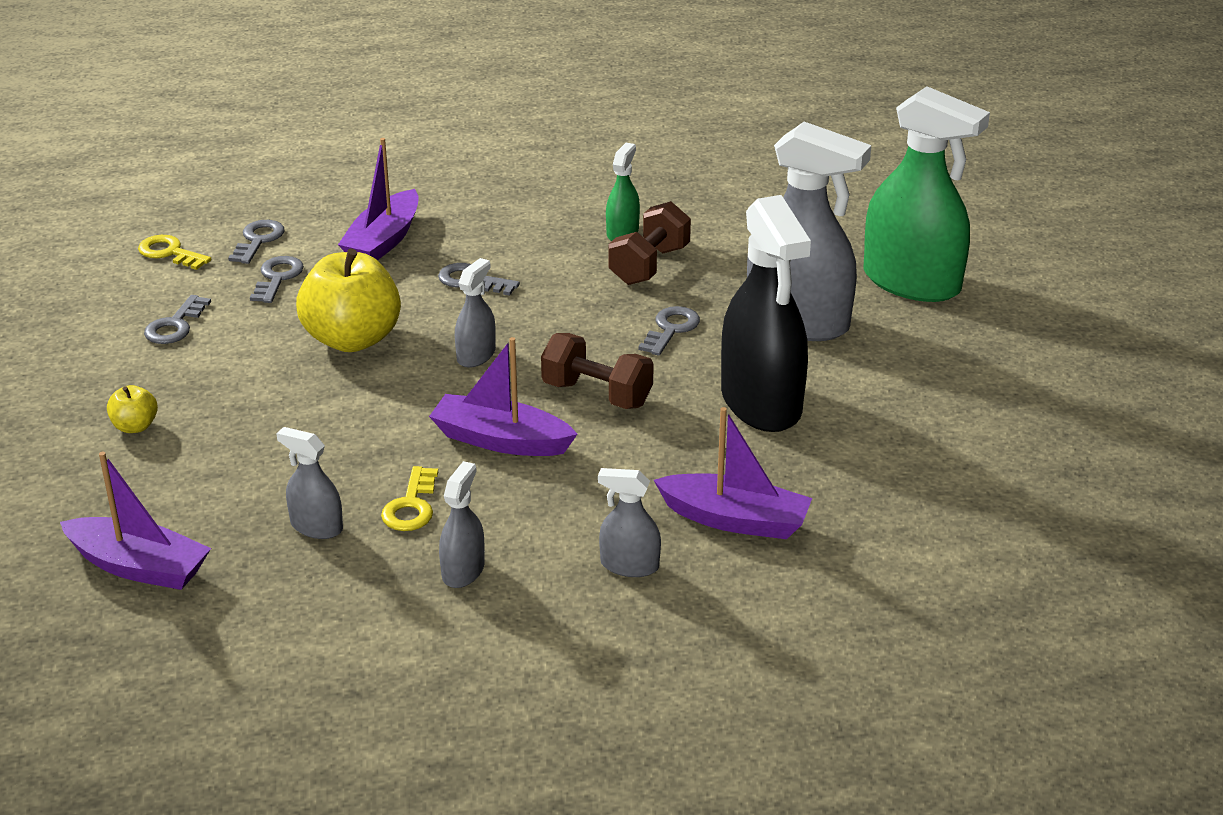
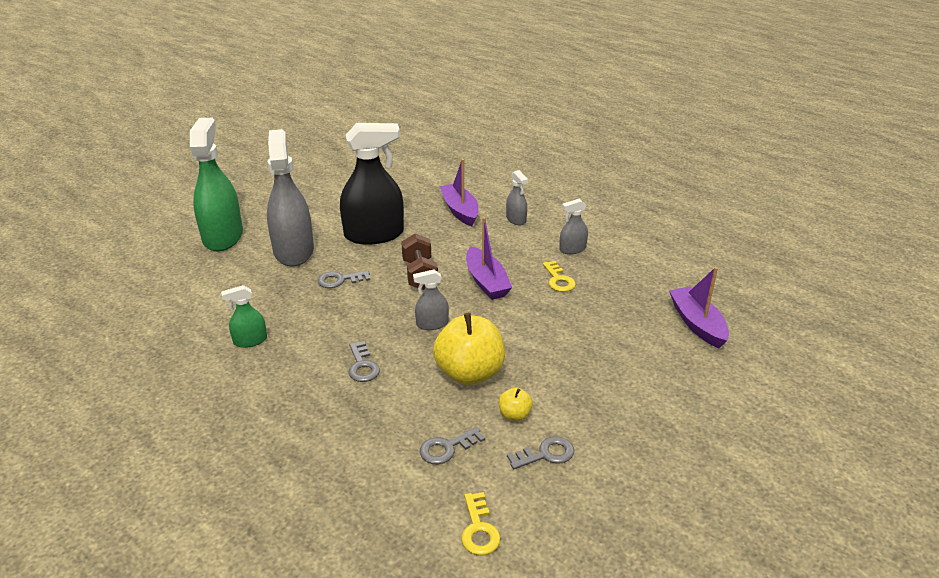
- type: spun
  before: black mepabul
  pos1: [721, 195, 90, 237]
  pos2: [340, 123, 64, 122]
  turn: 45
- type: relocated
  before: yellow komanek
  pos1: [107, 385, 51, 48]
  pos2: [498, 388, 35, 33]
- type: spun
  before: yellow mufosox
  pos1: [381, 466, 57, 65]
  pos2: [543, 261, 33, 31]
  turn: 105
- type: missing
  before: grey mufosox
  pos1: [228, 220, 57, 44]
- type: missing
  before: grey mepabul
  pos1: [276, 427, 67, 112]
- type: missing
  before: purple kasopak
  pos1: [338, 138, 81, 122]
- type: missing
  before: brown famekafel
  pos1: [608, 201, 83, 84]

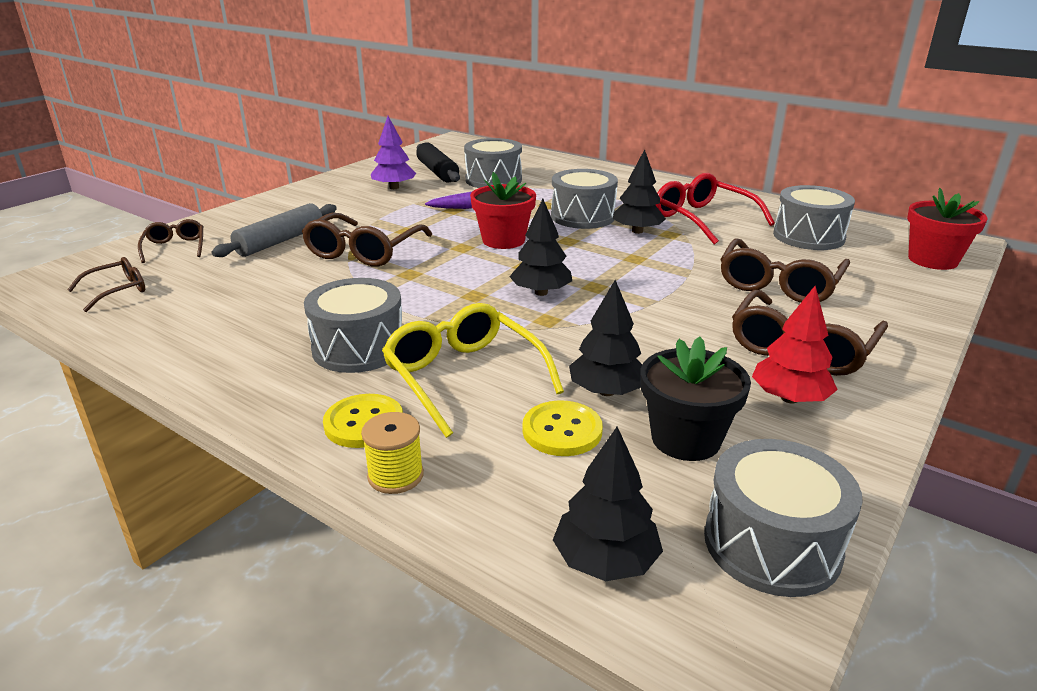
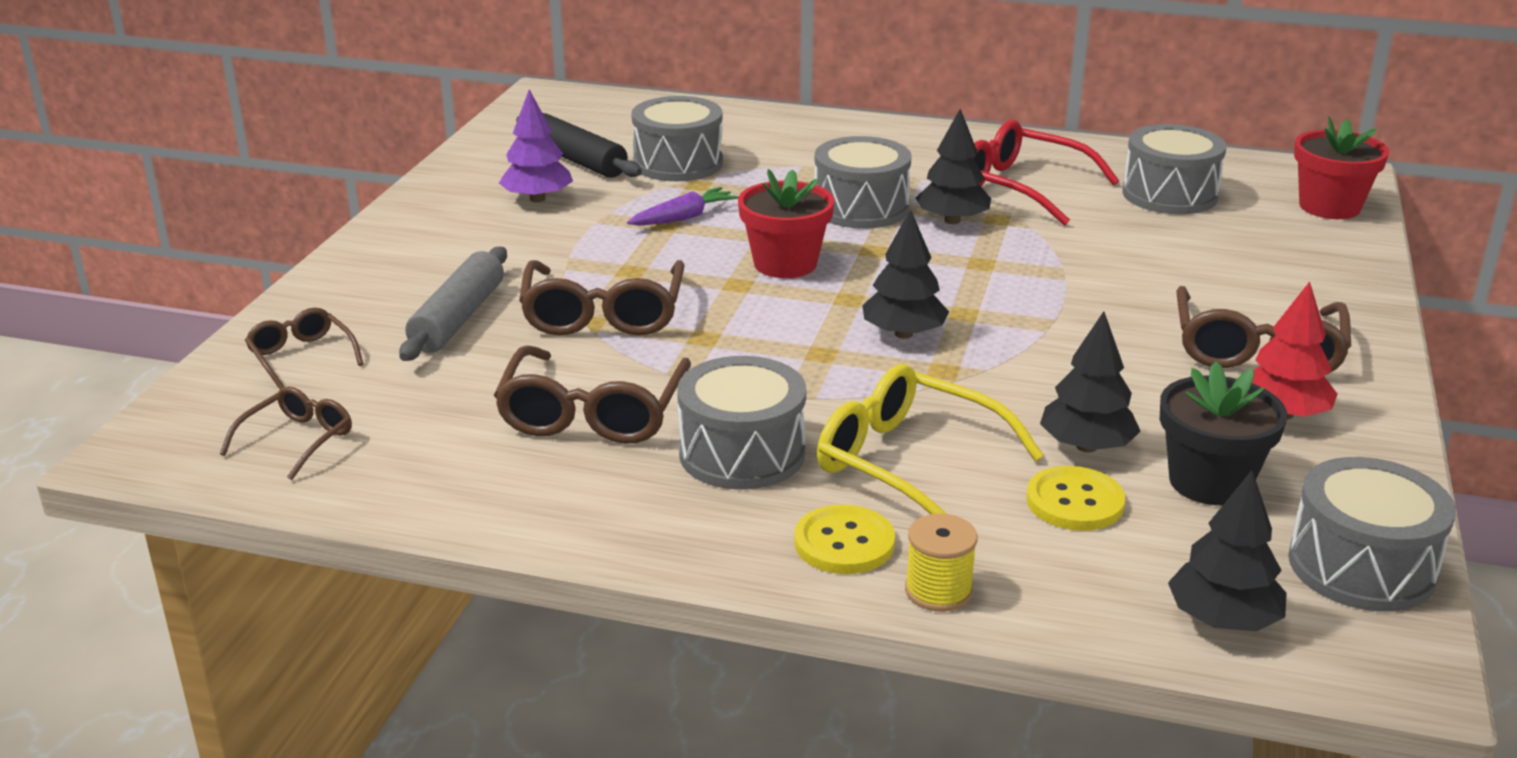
- type: relocated
  before: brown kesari
  pos1: [720, 238, 130, 65]
  pos2: [494, 345, 197, 99]

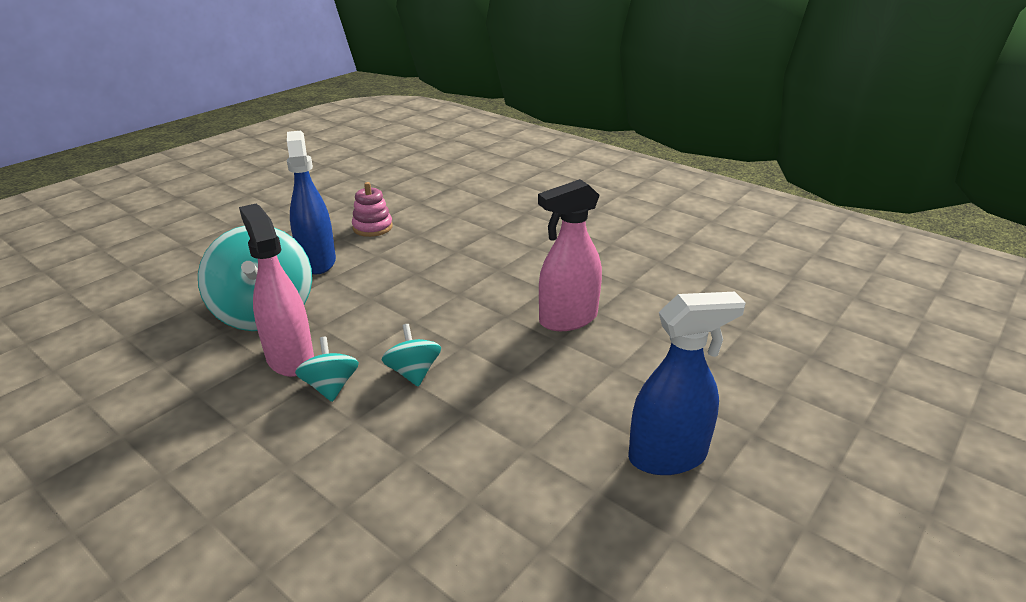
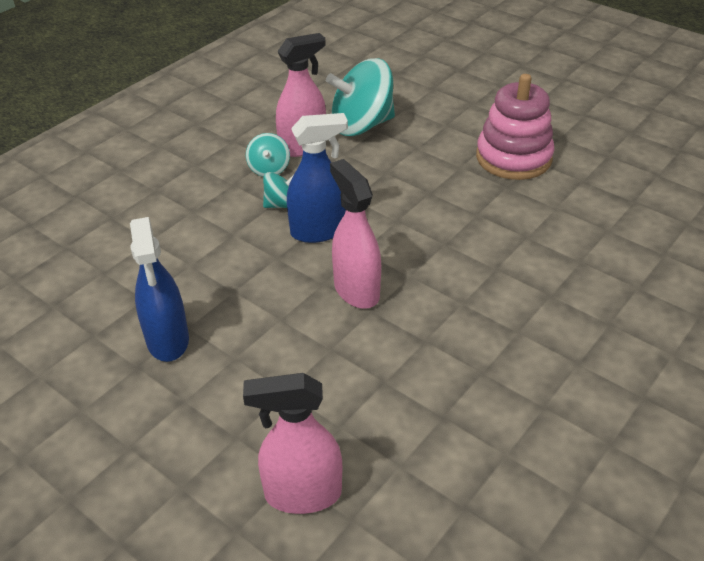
- type: appeared
  after: pink mepabul
  pos2: [243, 373, 99, 141]
- type: spun
  before: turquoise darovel
  pos1: [295, 337, 64, 65]
  pos2: [246, 133, 44, 44]
  turn: 105
- type: relocated
  before: blue mepabul
  pos1: [287, 131, 49, 143]
  pos2: [287, 113, 61, 130]
- type: size
  before: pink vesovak
  pos1: [352, 182, 41, 55]
  pos2: [476, 74, 78, 106]
  scale: 1.9

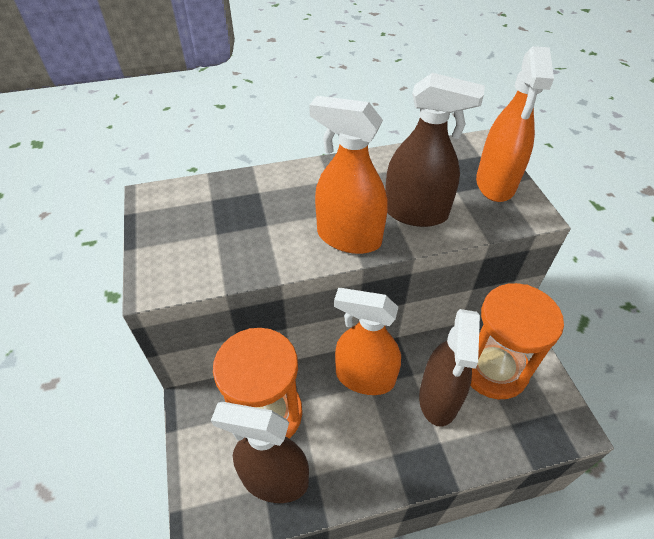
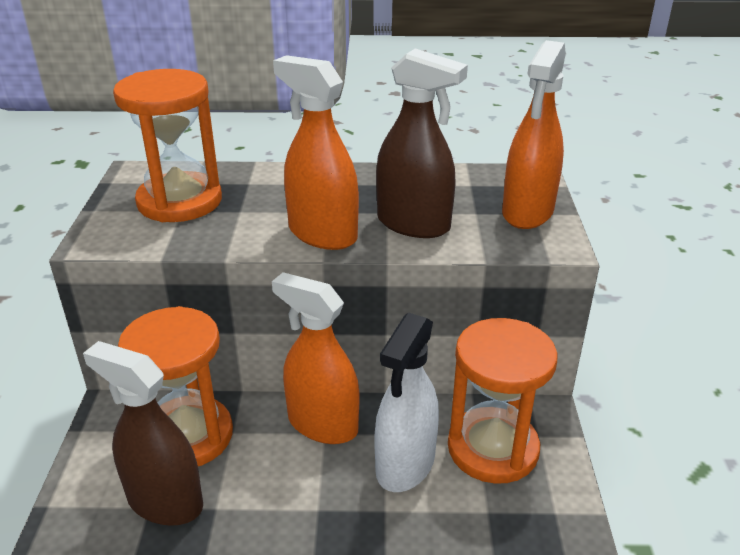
- type: appeared
  after: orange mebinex
  pos2: [113, 69, 109, 153]
- type: colour
  before: brown mepabul
  after: white mepabul
  pos1: [419, 309, 61, 117]
  pos2: [374, 312, 65, 180]

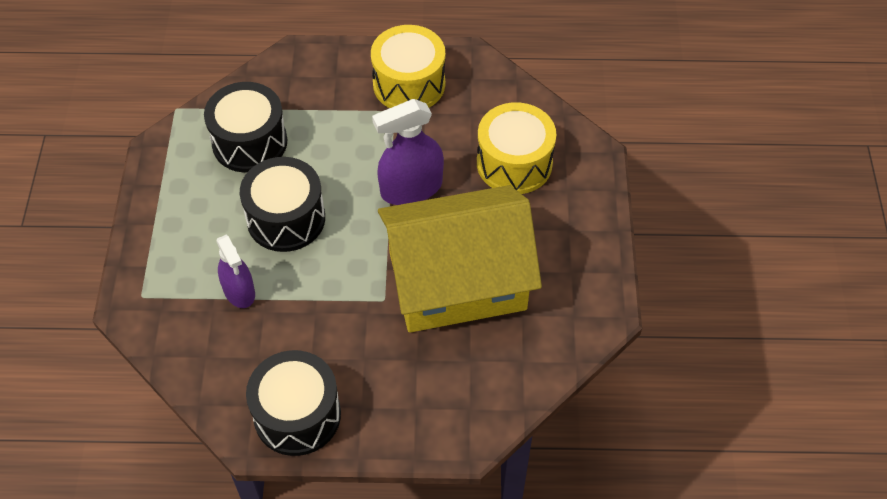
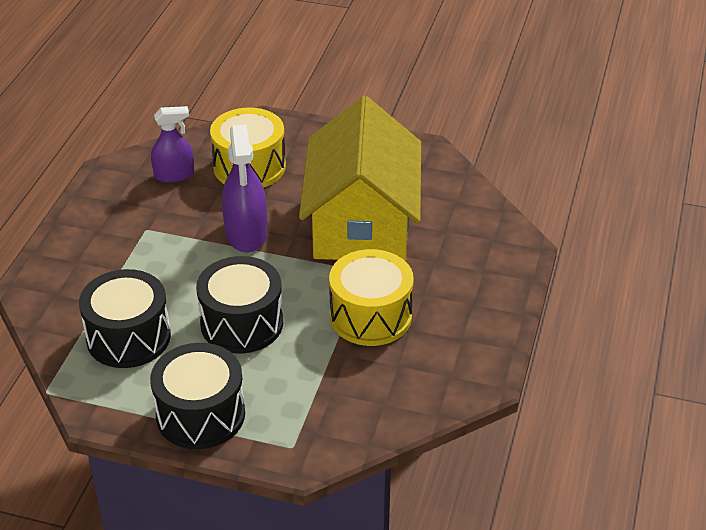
- type: relocated
  before: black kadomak
  pos1: [246, 350, 95, 106]
  pos2: [150, 343, 95, 106]
- type: relocated
  before: purple mepabul
  pos1: [216, 235, 39, 73]
  pos2: [151, 106, 43, 77]
- type: relocated
  before: yellow kadomak
  pos1: [371, 25, 74, 83]
  pos2: [329, 249, 85, 97]

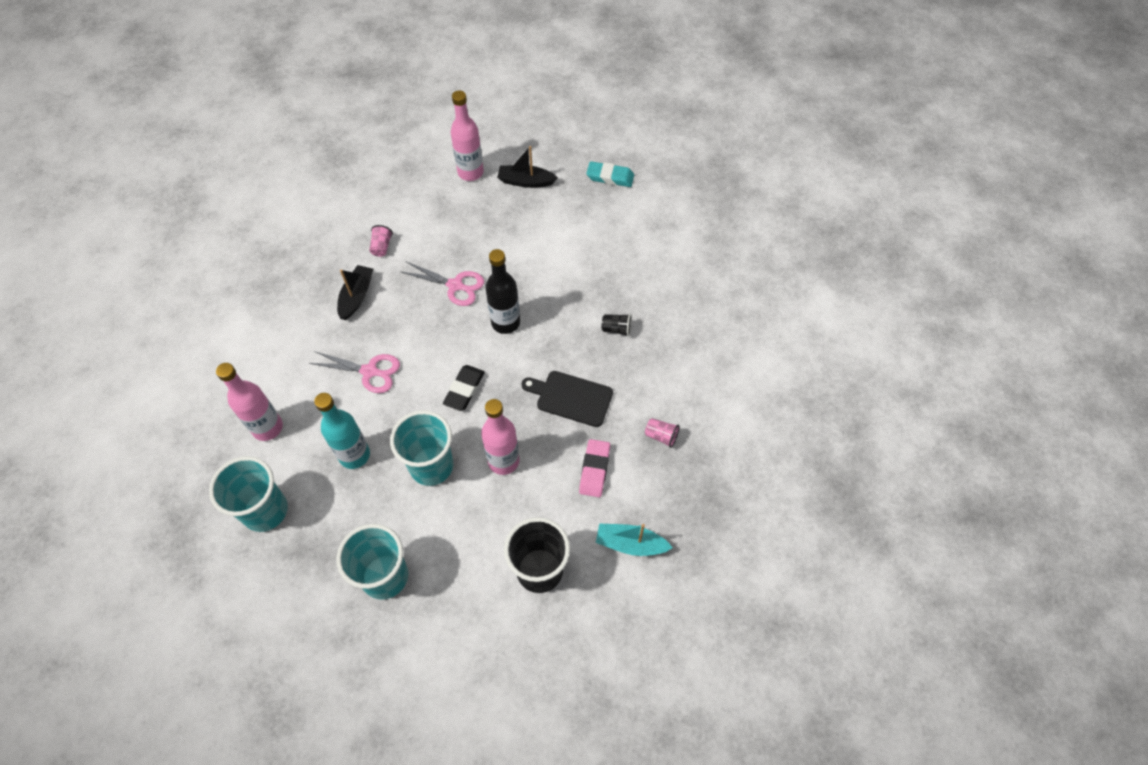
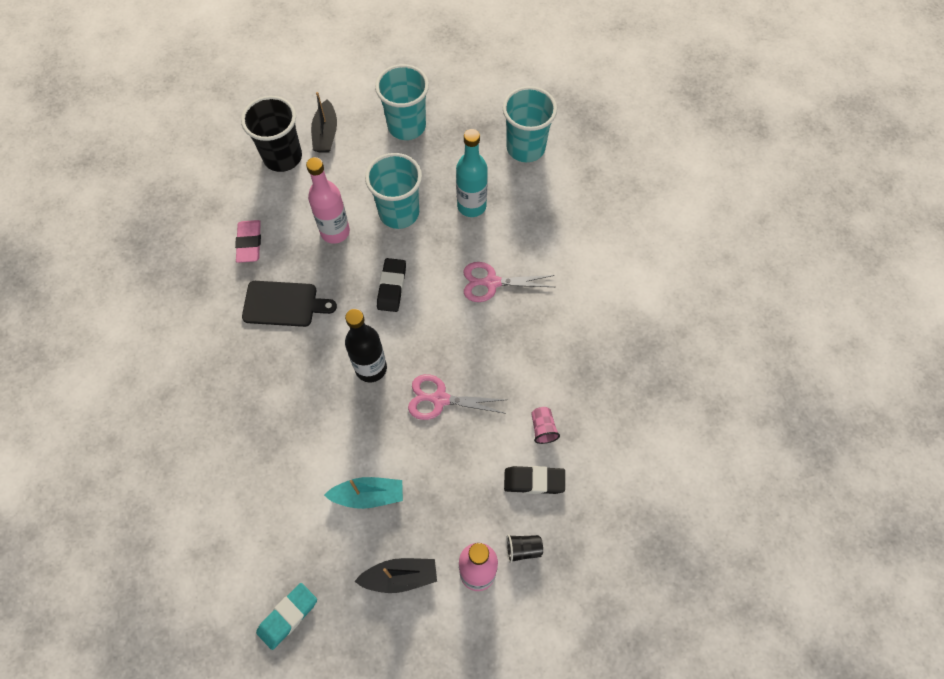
- type: spun
  before: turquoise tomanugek
  pos1: [586, 161, 48, 26]
  pos2: [256, 583, 61, 67]
  turn: -45
- type: relocated
  before: black kasopak
  pos1: [337, 265, 36, 55]
  pos2: [311, 92, 26, 61]
- type: relocated
  before: turquoise kasopak
  pos1: [596, 523, 77, 33]
  pos2: [324, 477, 79, 32]
- type: appeared
  after: black tomanugek
  pos2: [504, 466, 61, 28]
- type: relocated
  before: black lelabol
  pos1: [602, 314, 29, 23]
  pos2: [506, 535, 37, 28]
- type: missing
  before: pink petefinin
  pos1: [216, 363, 67, 78]
- type: missing
  before: pink lelabol
  pos1: [645, 418, 35, 30]

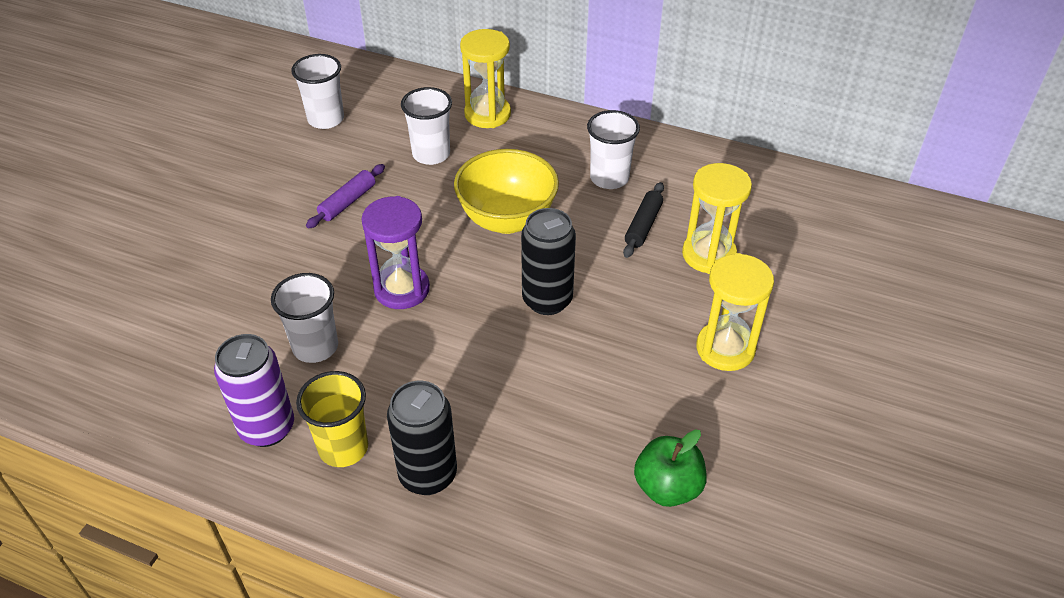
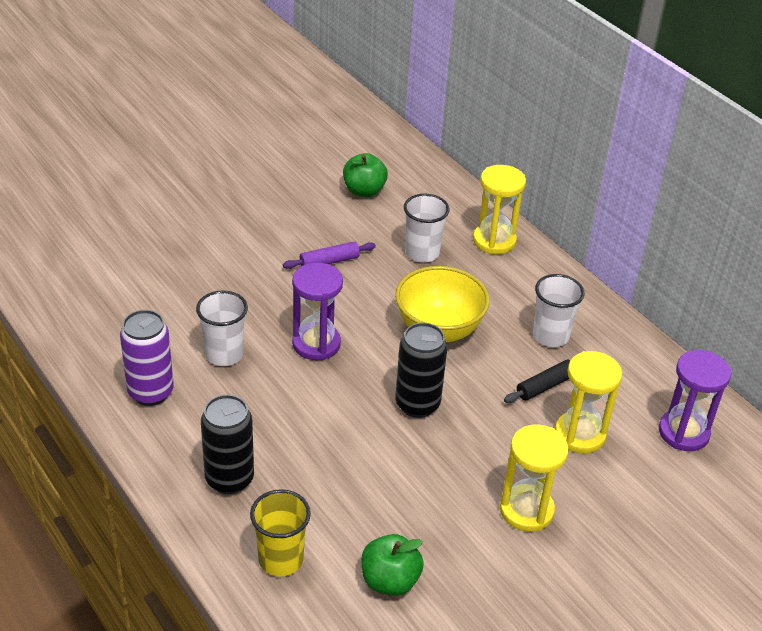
- type: relocated
  before: yellow lelabol
  pos1: [296, 371, 72, 96]
  pos2: [250, 489, 61, 87]
- type: exchanged
  before: white lelabol
  after: green komanek
  pos1: [291, 54, 53, 75]
  pos2: [343, 153, 45, 44]
- type: appeared
  after: purple mebinex
  pos2: [659, 350, 72, 101]

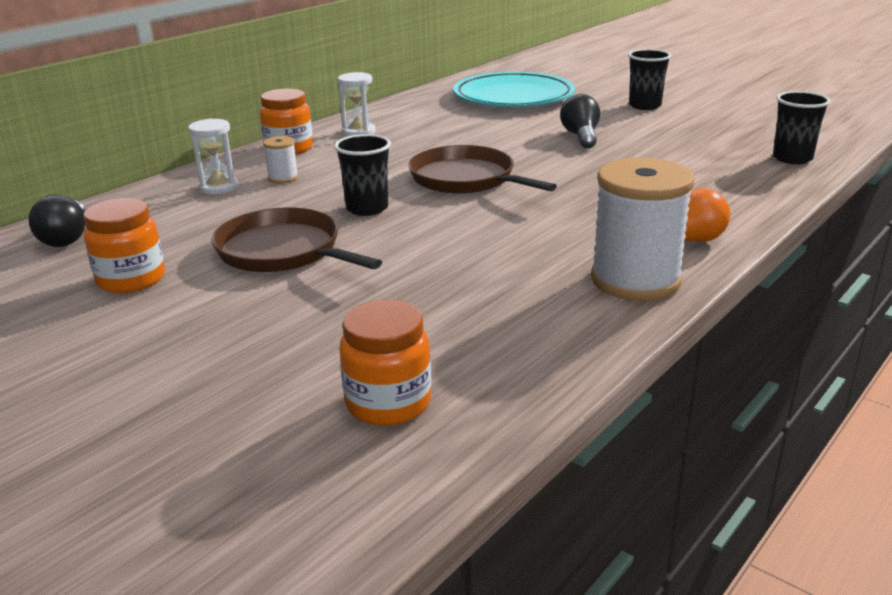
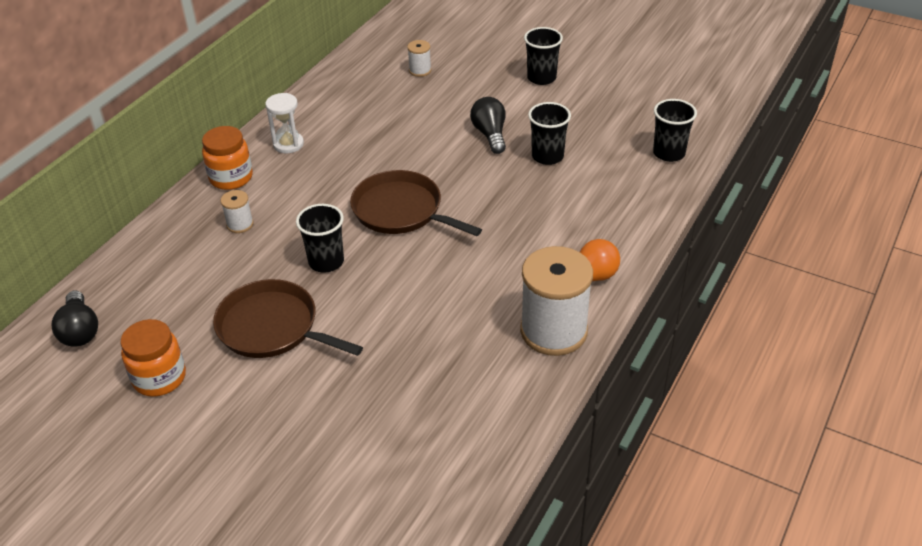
- type: exchanged
  before: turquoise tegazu
  after: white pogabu
  pos1: [453, 71, 122, 36]
  pos2: [407, 40, 24, 37]
- type: appeared
  after: black lelabol
  pos2: [528, 102, 43, 63]
- type: missing
  before: white mebinex
  pos1: [188, 119, 51, 76]
- type: missing
  before: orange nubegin
  pos1: [339, 300, 92, 126]

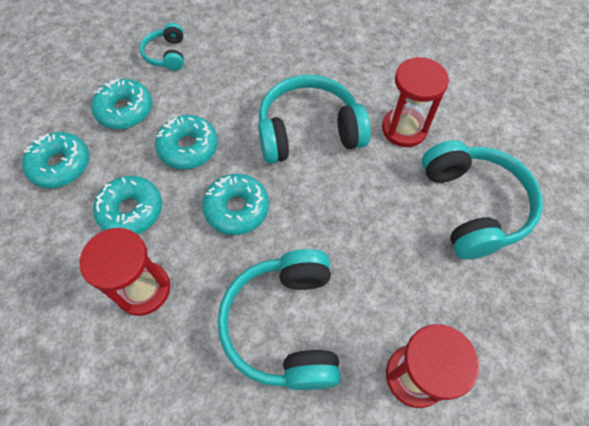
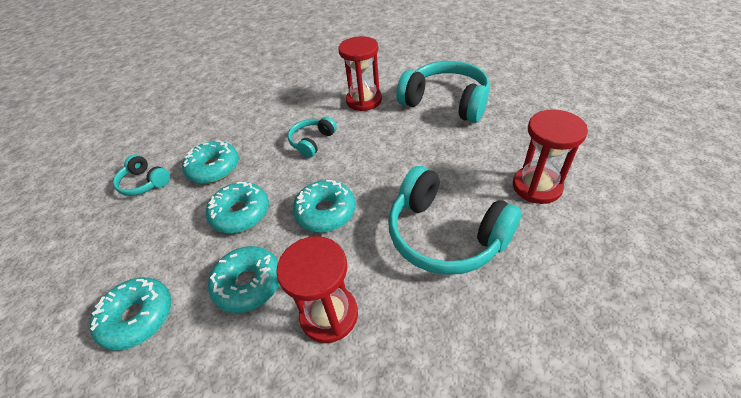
- type: relocated
  before: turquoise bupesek
  pos1: [91, 79, 61, 50]
  pos2: [182, 140, 57, 44]
- type: size
  before: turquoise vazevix
  pos1: [258, 75, 113, 89]
  pos2: [288, 117, 49, 41]
  scale: 0.52

